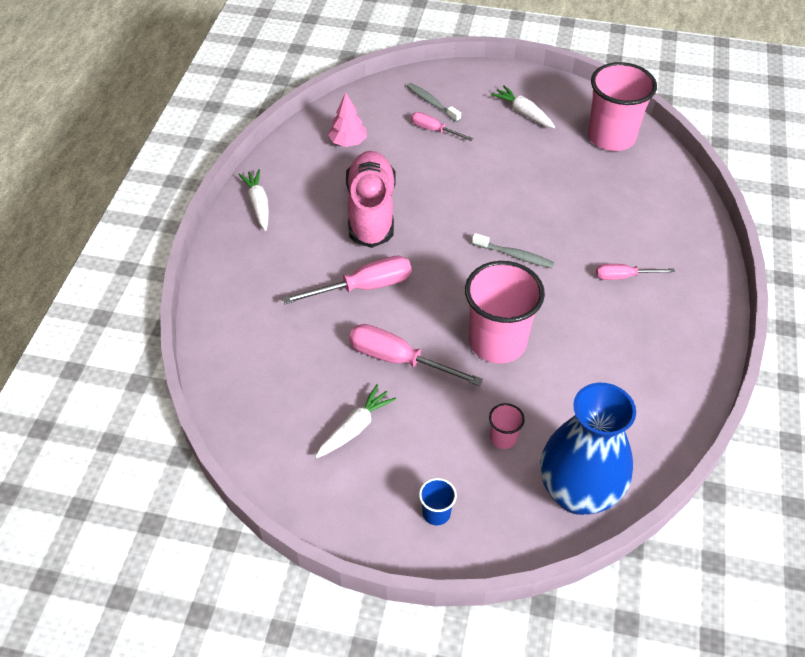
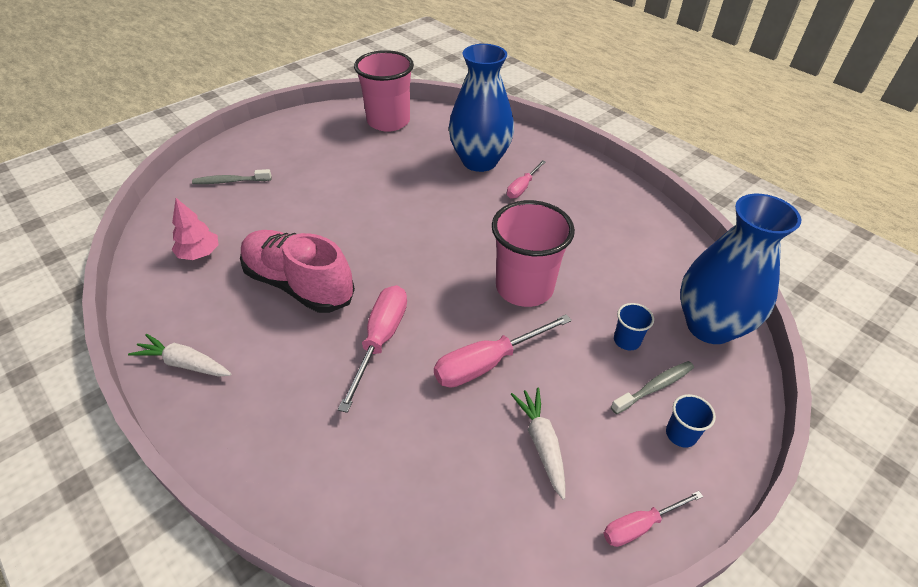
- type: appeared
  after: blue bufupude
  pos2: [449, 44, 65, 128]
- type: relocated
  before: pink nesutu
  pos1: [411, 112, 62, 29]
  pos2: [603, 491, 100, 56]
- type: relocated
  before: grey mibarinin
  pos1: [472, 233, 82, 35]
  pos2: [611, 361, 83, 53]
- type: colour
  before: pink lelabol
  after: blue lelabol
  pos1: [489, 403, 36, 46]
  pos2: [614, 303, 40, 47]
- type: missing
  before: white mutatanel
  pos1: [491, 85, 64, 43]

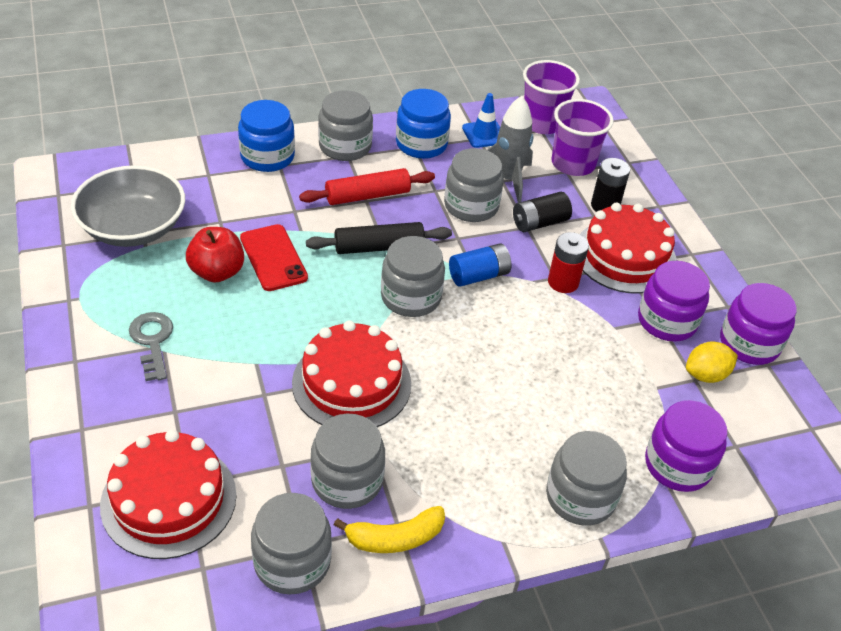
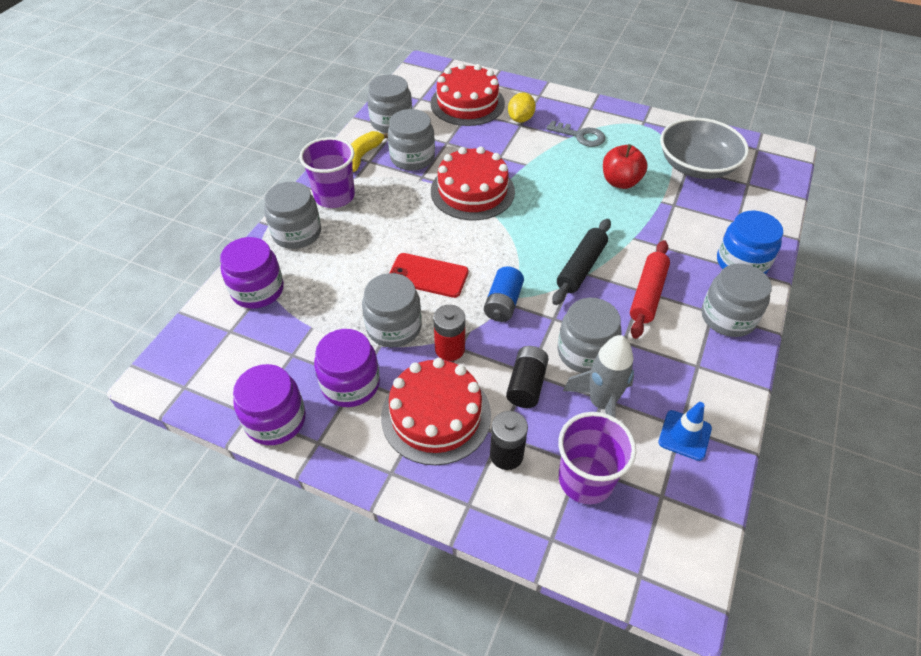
- type: relocated
  before: purple lelabol
  pos1: [523, 60, 57, 74]
  pos2: [299, 137, 56, 71]
- type: relocated
  before: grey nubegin
  pos1: [381, 236, 64, 81]
  pos2: [362, 273, 60, 74]
- type: relocated
  before: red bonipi
  pos1: [240, 224, 68, 67]
  pos2: [389, 253, 80, 45]
- type: relocated
  before: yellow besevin
  pos1: [686, 341, 52, 42]
  pos2: [508, 92, 28, 31]
- type: missing
  before: blue nubegin
  pos1: [396, 89, 55, 70]

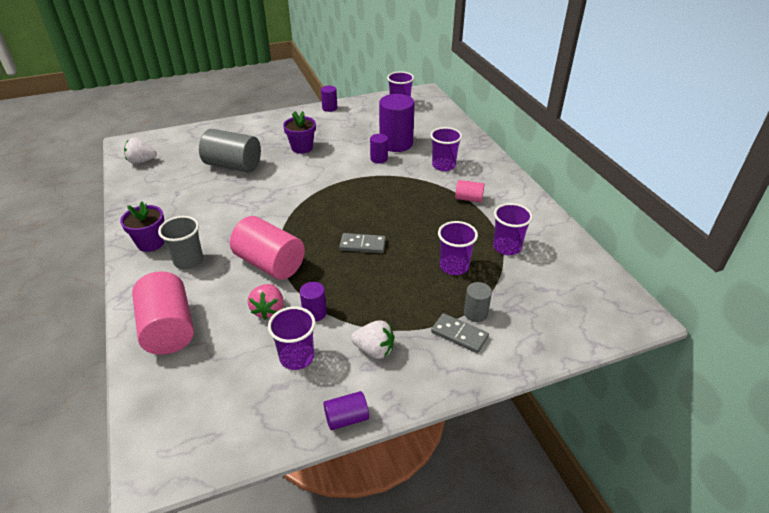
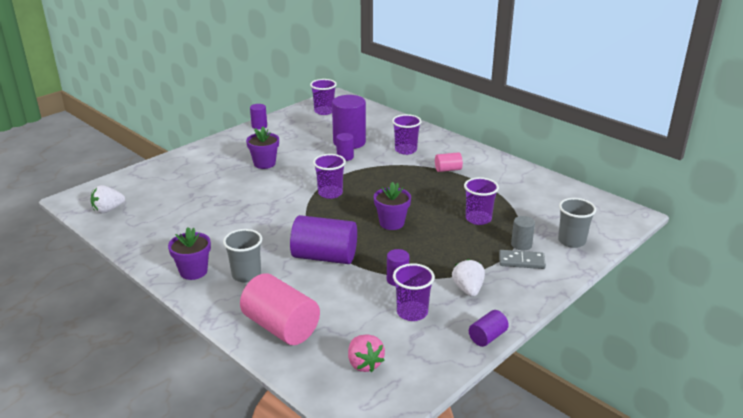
- type: colour
  before: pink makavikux
  after: purple makavikux
  pos1: [230, 216, 75, 64]
  pos2: [290, 215, 67, 49]
- type: relocated
  before: purple lelabol
  pos1: [493, 203, 40, 52]
  pos2: [313, 154, 33, 45]
- type: relocated
  before: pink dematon
  pos1: [248, 284, 36, 36]
  pos2: [348, 335, 37, 37]
- type: exchanged
  before: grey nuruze
  after: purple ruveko
  pos1: [339, 233, 47, 20]
  pos2: [374, 182, 37, 48]
- type: spun
  before: white dematon
  pos1: [351, 321, 43, 38]
  pos2: [452, 259, 33, 38]
  turn: -90
- type: appeared
  after: grey lelabol
  pos2: [558, 198, 38, 50]
- type: missing
  before: grey makavikux
  pos1: [199, 129, 62, 44]

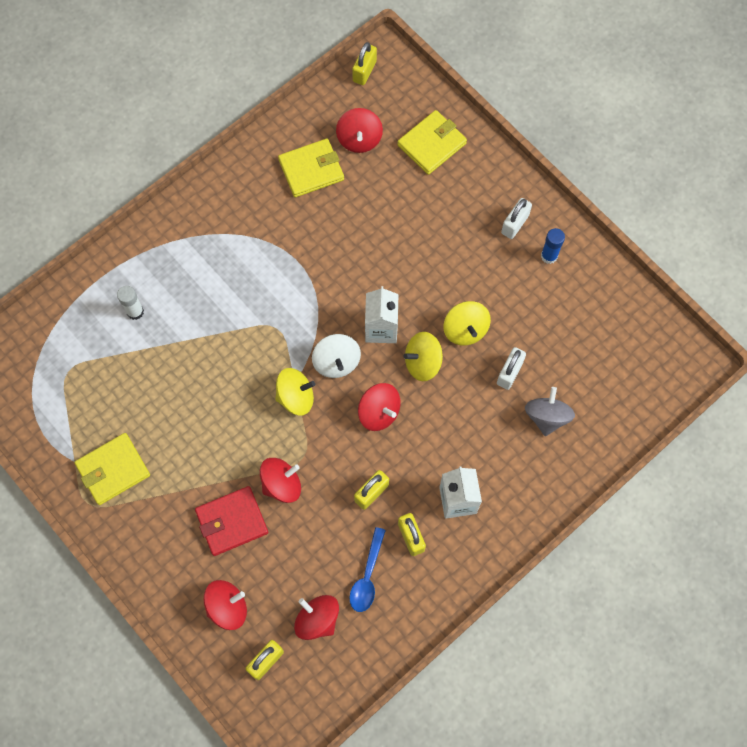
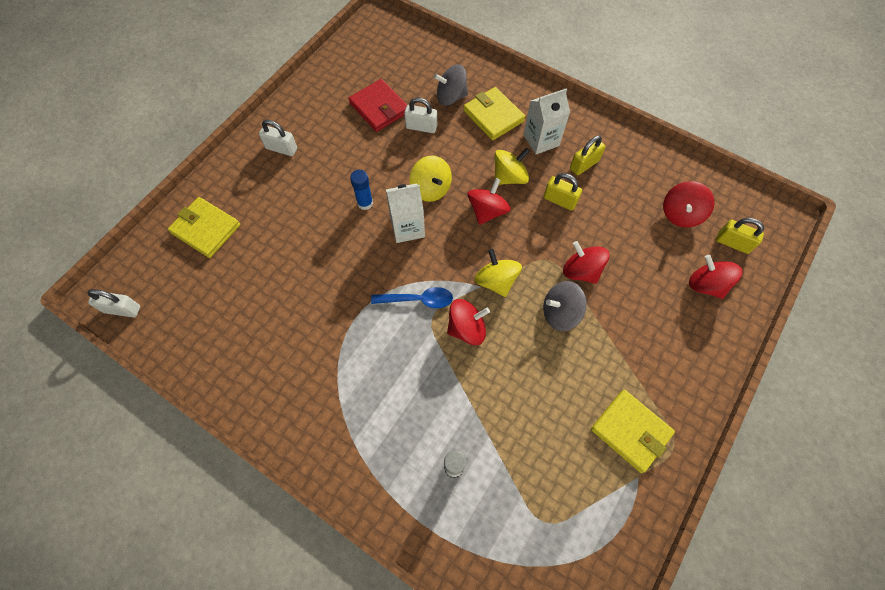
- type: colour
  before: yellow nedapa
  after: white nedapa
  pos1: [352, 42, 25, 43]
  pos2: [88, 289, 52, 29]
- type: relocated
  before: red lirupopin
  pos1: [195, 486, 73, 70]
  pos2: [349, 79, 58, 53]
- type: relocated
  before: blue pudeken
  pos1: [541, 228, 24, 36]
  pos2: [350, 170, 23, 40]
- type: relocated
  before: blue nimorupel
  pos1: [349, 527, 37, 85]
  pos2: [371, 287, 82, 21]
- type: relocated
  before: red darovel
  pos1: [336, 108, 47, 45]
  pos2: [447, 299, 43, 46]
- type: relocated
  before: yellow lirupopin
  pos1: [278, 139, 66, 58]
  pos2: [463, 87, 62, 53]
- type: relocated
  before: yellow darovel
  pos1: [443, 301, 48, 44]
  pos2: [494, 148, 36, 37]
- type: appeared
  after: grey darovel
  pos2: [543, 281, 44, 50]
- type: missing
  before: white darovel
  pos1: [312, 334, 49, 44]

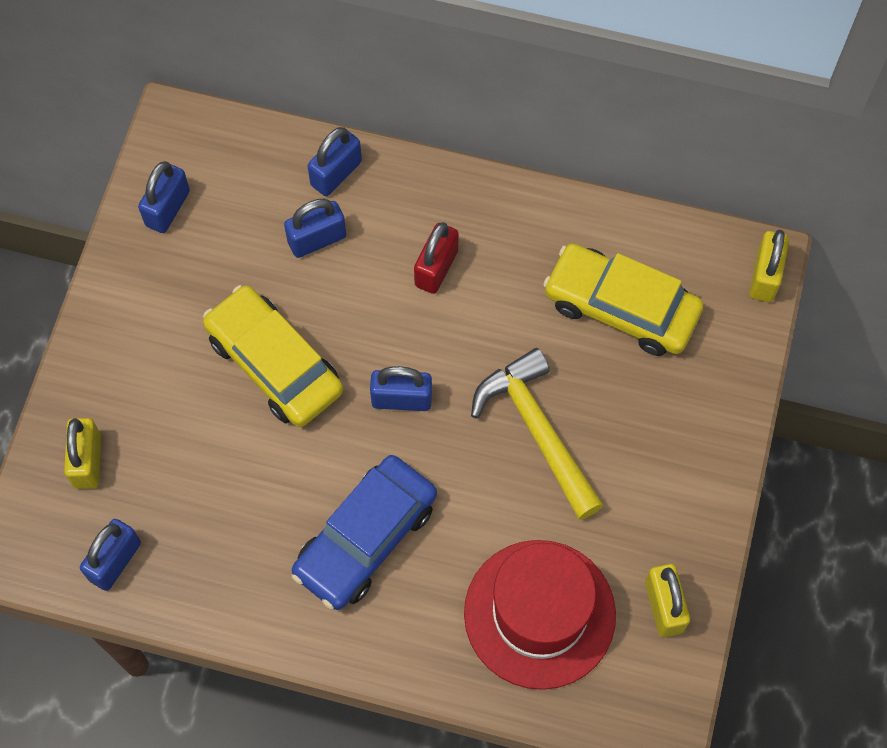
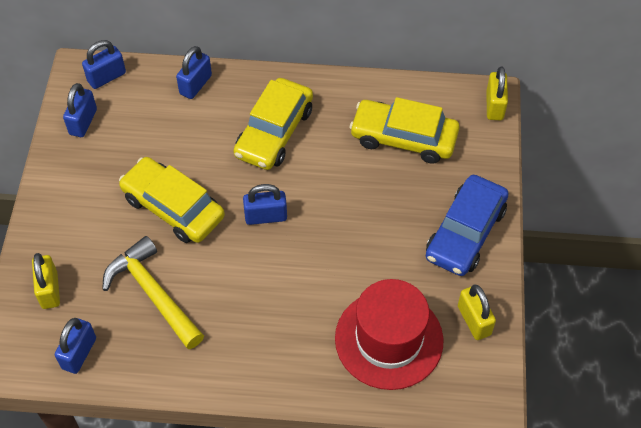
- type: relocated
  before: blue nedapa
  pos1: [284, 198, 62, 60]
  pos2: [82, 40, 44, 49]
- type: relocated
  before: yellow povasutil
  pos1: [471, 348, 133, 172]
  pos2: [102, 236, 102, 113]
- type: exchanged
  before: red nedapa
  after: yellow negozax
  pos1: [414, 222, 45, 72]
  pos2: [233, 78, 80, 92]
- type: relocated
  before: blue negozax
  pos1: [292, 455, 145, 155]
  pos2: [426, 175, 83, 101]

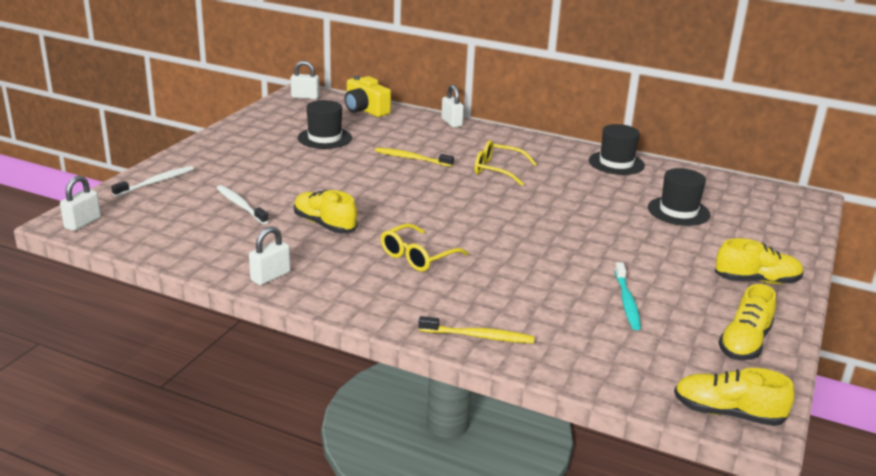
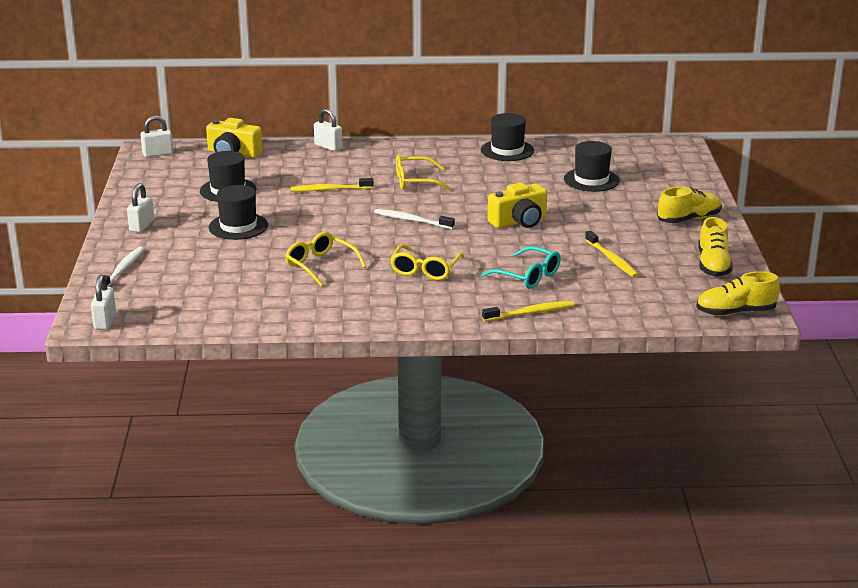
- type: relocated
  before: white nedapa
  pos1: [249, 226, 41, 59]
  pos2: [127, 183, 27, 49]
- type: appeared
  after: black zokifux
  pos2: [209, 185, 59, 55]
- type: exchanged
  before: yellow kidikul
  after: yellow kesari
  pos1: [294, 190, 63, 43]
  pos2: [285, 232, 81, 54]
- type: relocated
  before: white mibarinin
  pos1: [217, 185, 52, 39]
  pos2: [374, 209, 81, 20]
- type: appeared
  after: turquoise kesari
  pos2: [481, 246, 80, 43]
- type: appeared
  after: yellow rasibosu
  pos2: [488, 182, 59, 46]
- type: colour
  before: turquoise mibarinin
  after: yellow mibarinin
  pos1: [615, 262, 26, 68]
  pos2: [585, 231, 54, 47]

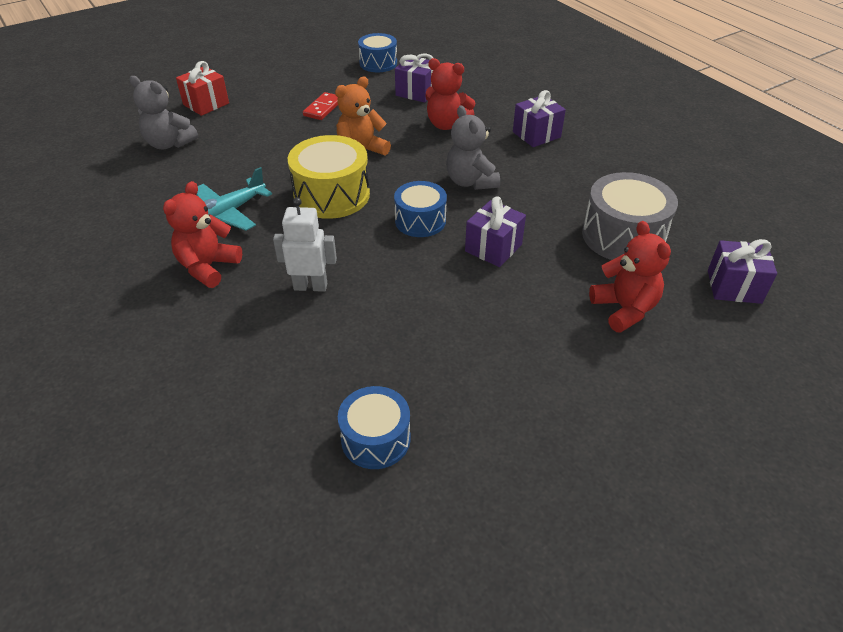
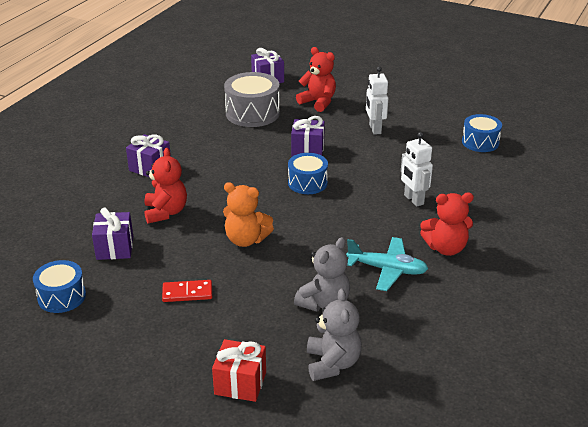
- type: relocated
  before: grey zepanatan
  pos1: [446, 105, 54, 85]
  pos2: [294, 237, 56, 75]
- type: spun
  before: red zepanatan
  pos1: [589, 221, 82, 112]
  pos2: [296, 47, 40, 65]
  turn: 90
- type: appeared
  after: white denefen
  pos2: [366, 67, 22, 68]
- type: missing
  before: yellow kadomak
  pos1: [288, 135, 82, 84]

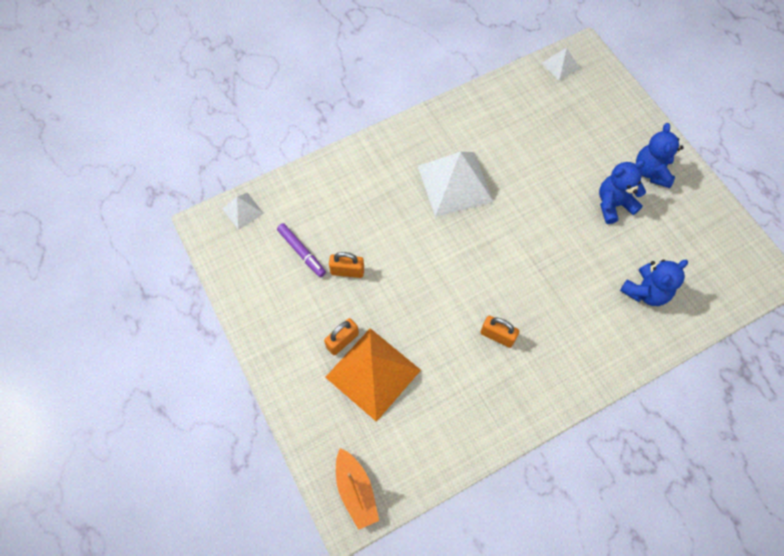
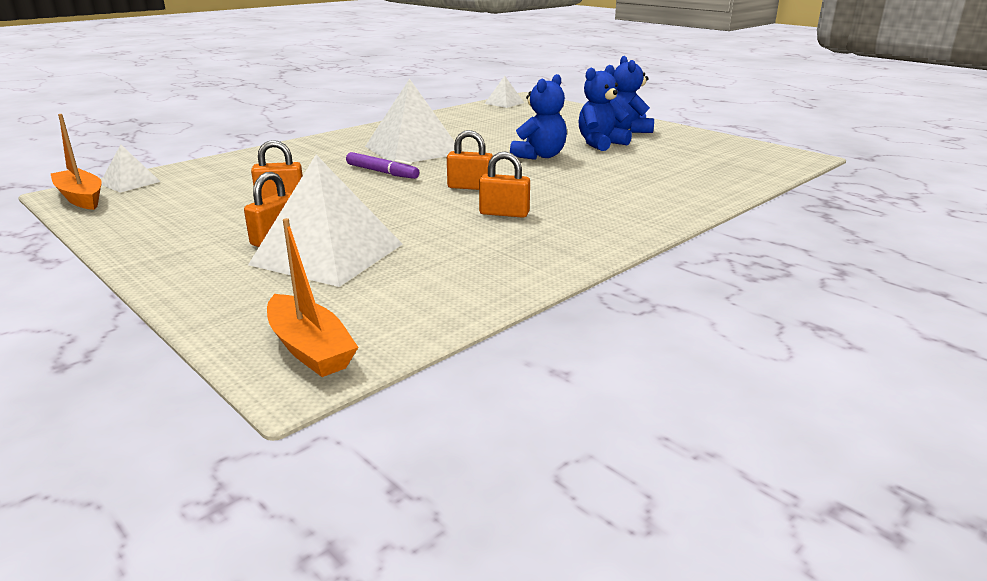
- type: appeared
  after: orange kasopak
  pos2: [50, 114, 52, 96]
- type: colour
  before: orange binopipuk
  after: white binopipuk
  pos1: [325, 328, 96, 94]
  pos2: [248, 155, 154, 132]
- type: relocated
  before: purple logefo
  pos1: [277, 223, 49, 54]
  pos2: [346, 152, 73, 27]
- type: appeared
  after: orange nedapa
  pos2: [447, 130, 46, 60]
- type: relocated
  before: blue zepanatan
  pos1: [620, 260, 68, 46]
  pos2: [510, 74, 57, 86]

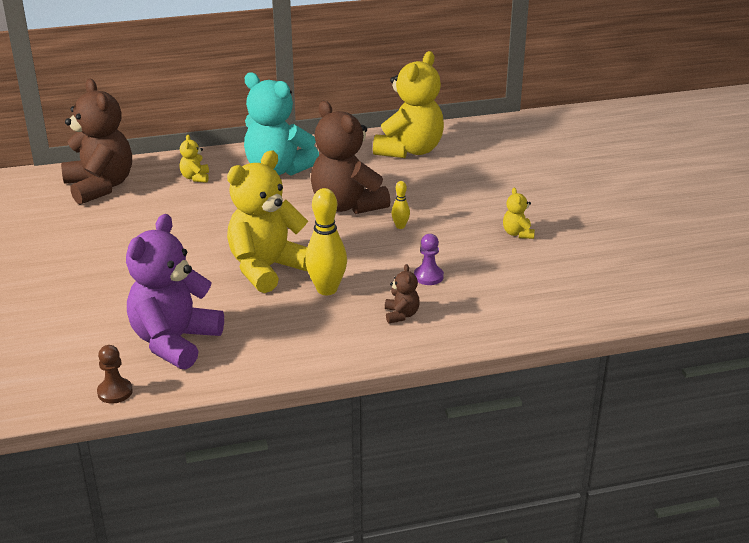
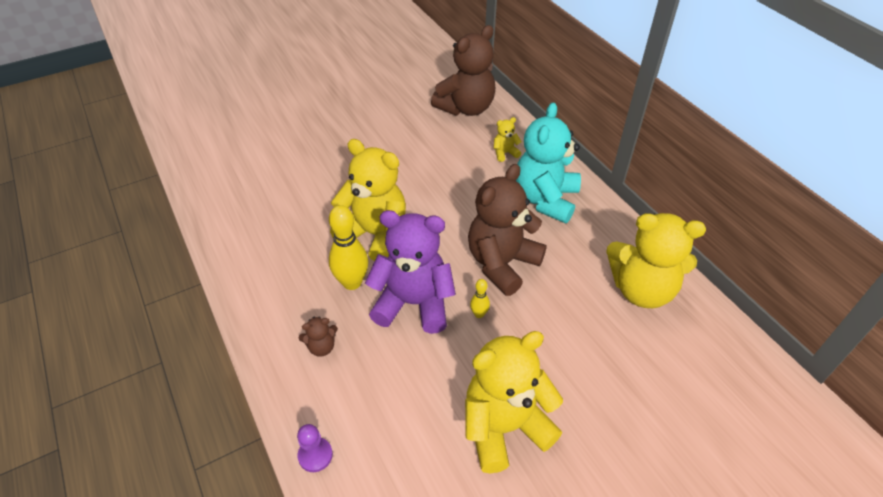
- type: relocated
  before: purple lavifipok
  pos1: [414, 234, 30, 51]
  pos2: [297, 424, 36, 48]
- type: relocated
  before: purple zepanatan
  pos1: [126, 214, 98, 156]
  pos2: [365, 210, 91, 124]
- type: size
  before: yellow zepanatan
  pos1: [503, 188, 32, 51]
  pos2: [465, 331, 98, 142]
  scale: 2.37
- type: missing
  before: brown lavifipok
  pos1: [97, 345, 36, 59]

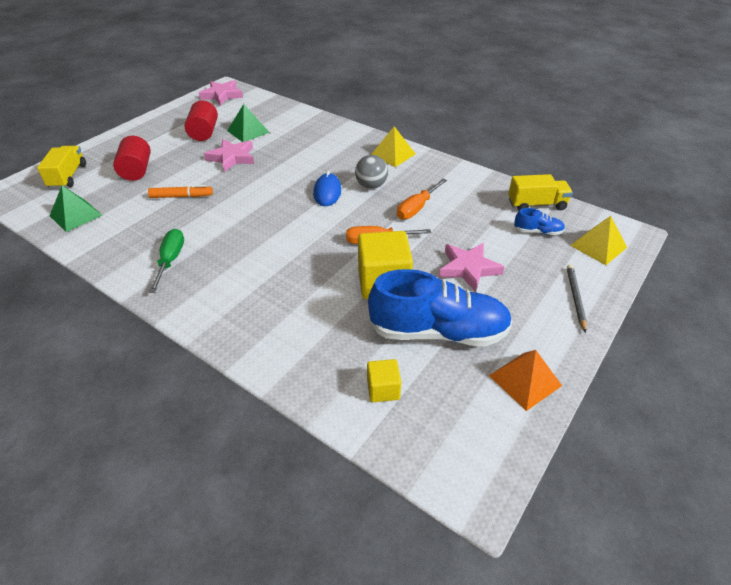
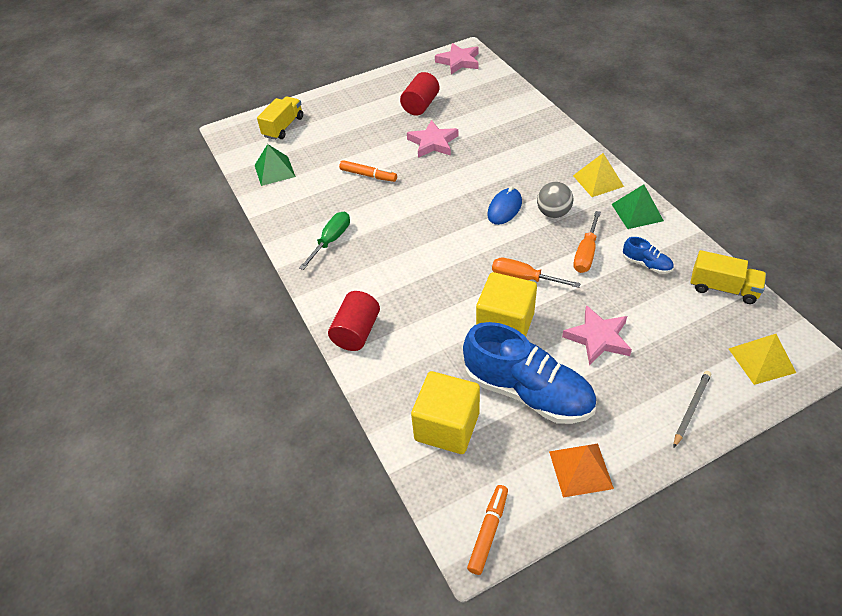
- type: relocated
  before: red makavikux
  pos1: [113, 136, 38, 45]
  pos2: [328, 291, 52, 60]
- type: size
  before: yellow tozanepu
  pos1: [367, 359, 34, 43]
  pos2: [411, 371, 69, 83]
  scale: 1.91
- type: appeared
  after: orange logefo
  pos2: [467, 485, 41, 90]
- type: spun
  before: orange nesutu
  pos1: [397, 179, 50, 41]
  pos2: [573, 211, 28, 62]
  turn: -45
- type: relocated
  before: green binopipuk
  pos1: [227, 104, 43, 38]
  pos2: [611, 184, 53, 45]
- type: relocated
  before: blue kidikul
  pos1: [514, 208, 51, 27]
  pos2: [623, 237, 51, 37]

